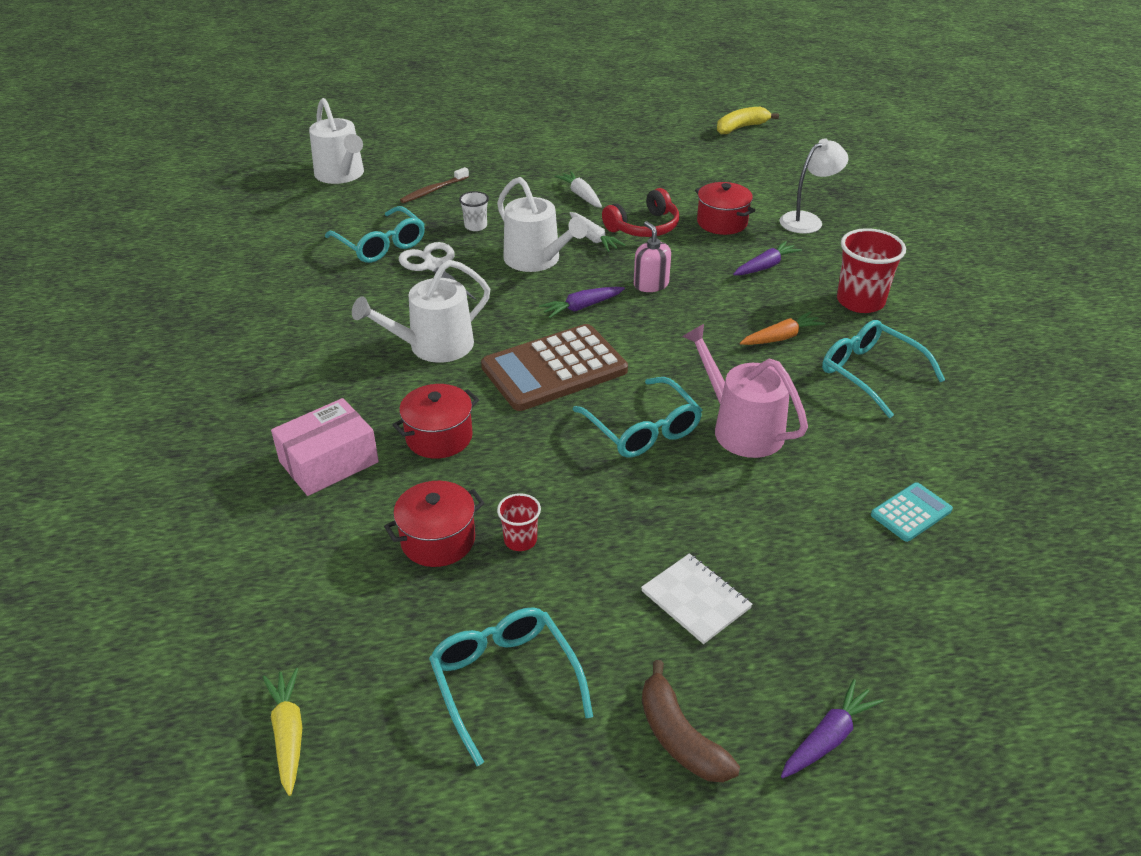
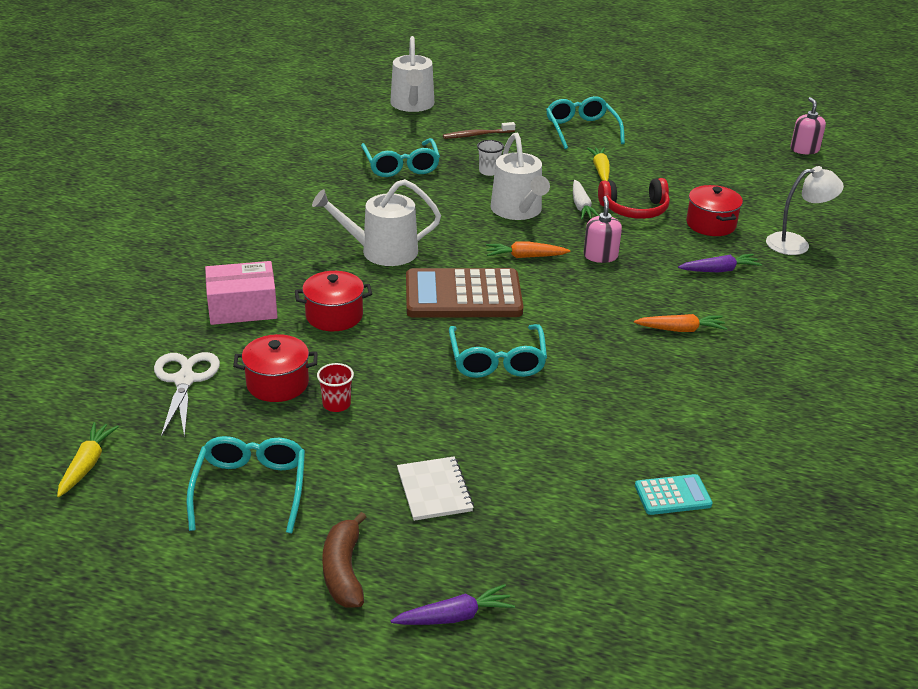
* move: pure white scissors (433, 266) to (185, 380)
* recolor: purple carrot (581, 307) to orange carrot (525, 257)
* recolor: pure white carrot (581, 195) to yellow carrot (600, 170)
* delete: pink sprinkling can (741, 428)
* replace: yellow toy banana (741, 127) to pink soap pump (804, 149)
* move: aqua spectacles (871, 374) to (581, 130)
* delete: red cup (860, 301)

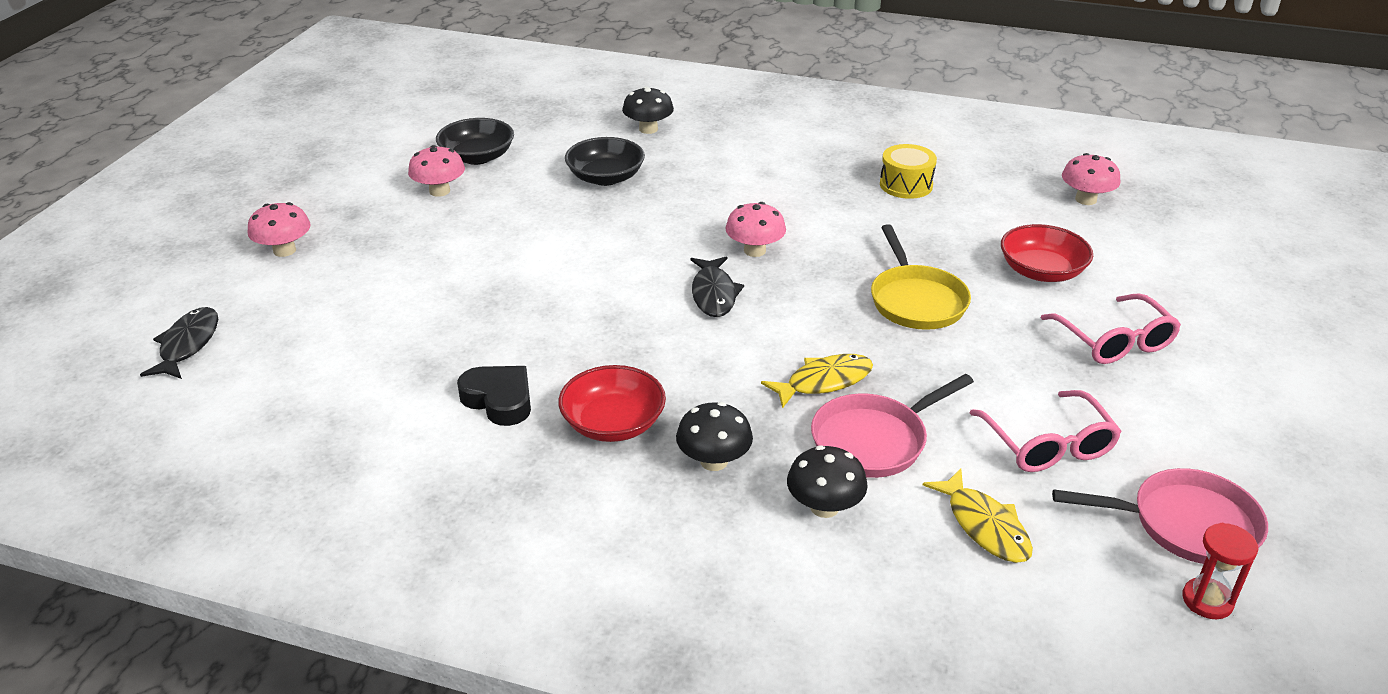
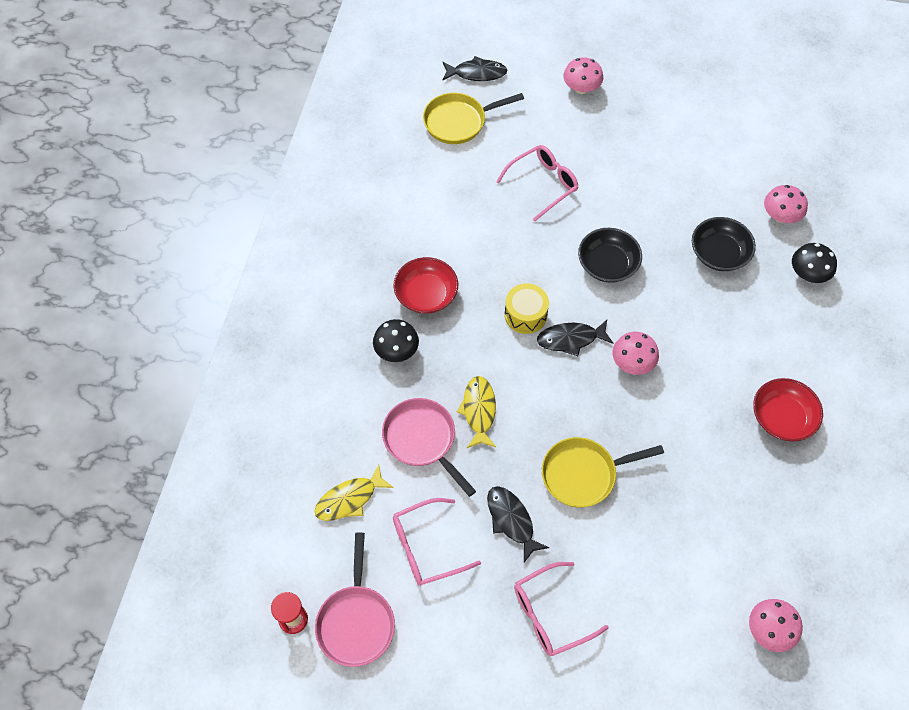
* move: pink fungus (439, 191) to (780, 216)
* move: ebony bowl (477, 157) to (607, 264)
* delete: ebony heart (499, 400)
* rotate: yellow fish figure (824, 382) = (479, 411) 150 degrees counterclockwise
* delete: ebony fungus (824, 507)
* move: yellow snare drum (906, 185) to (525, 315)
* move: red bowl (1041, 271) to (782, 418)
* insert: yellow skillet (458, 122)
* insert: ebony fish figure (511, 521)
* insert: pink spectacles (543, 184)

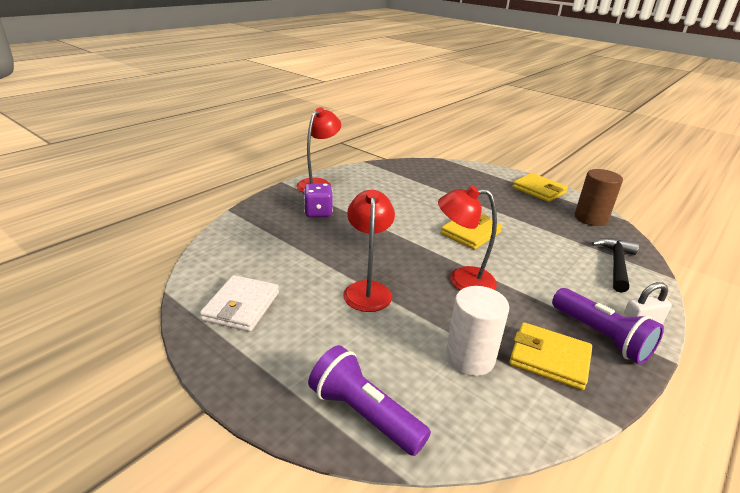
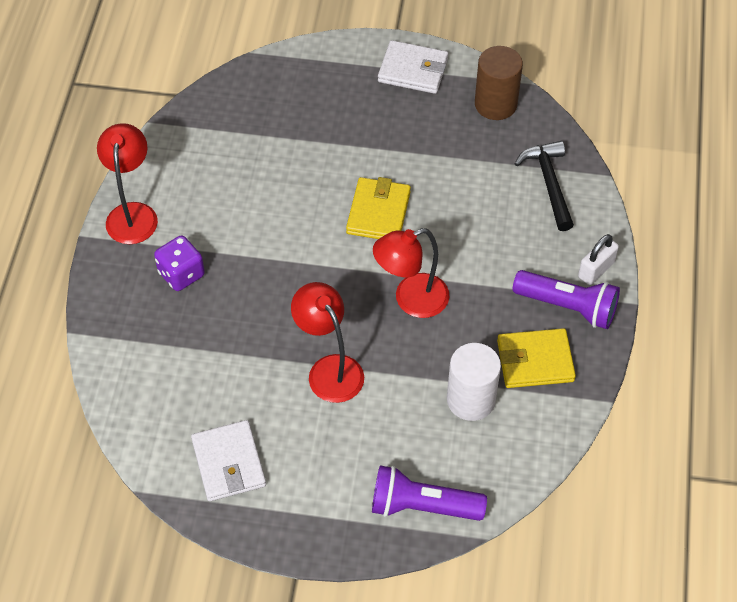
* recolor: yellow card wallet (539, 190) to pure white card wallet (413, 70)

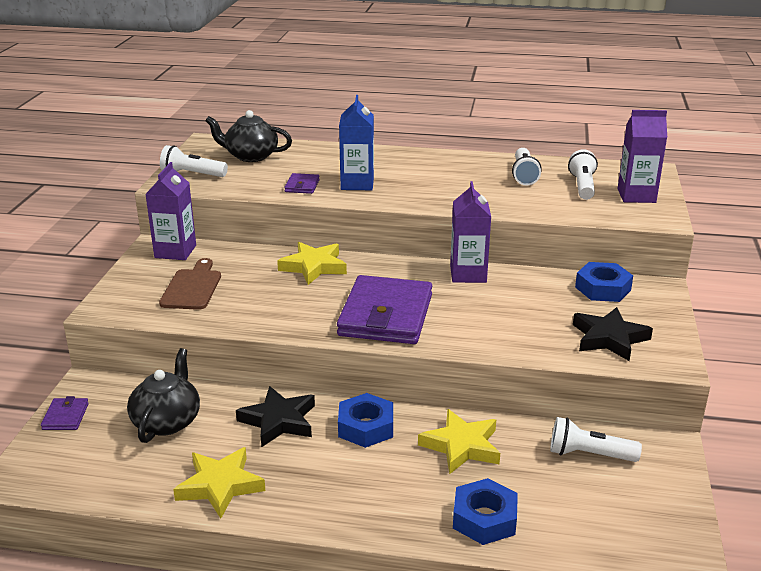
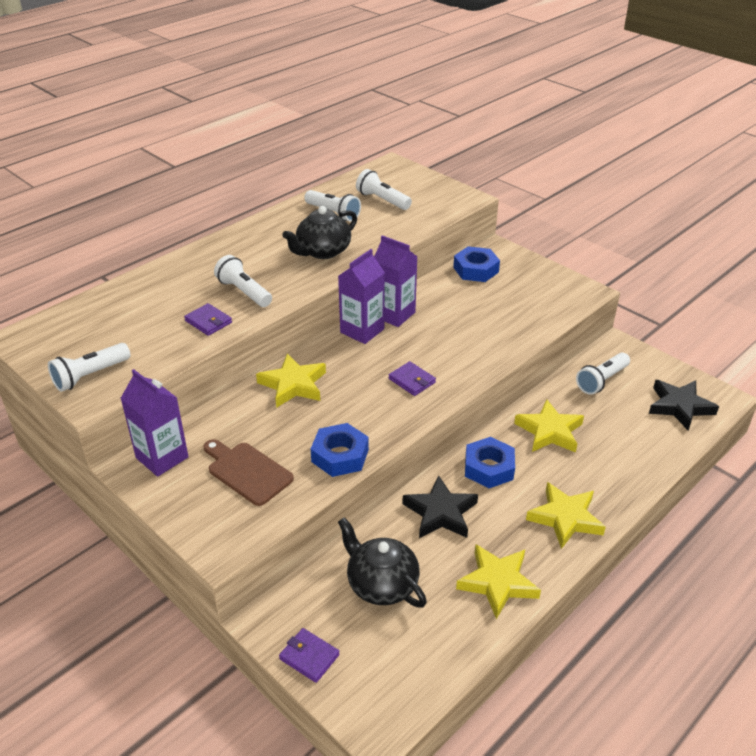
* move: ebony tea pot (250, 156) to (322, 251)
* resize: purple card wallet (385, 315) = (412, 381) x0.42
* replace: blue carton (357, 184) to pure white torch (244, 292)
* move: blue hex nut (484, 518) to (340, 455)
* move: ebony five-pointed star (609, 338) to (679, 406)
* move: purple carton (636, 196) to (362, 331)
* insert: yellow five-pointed star (565, 518)

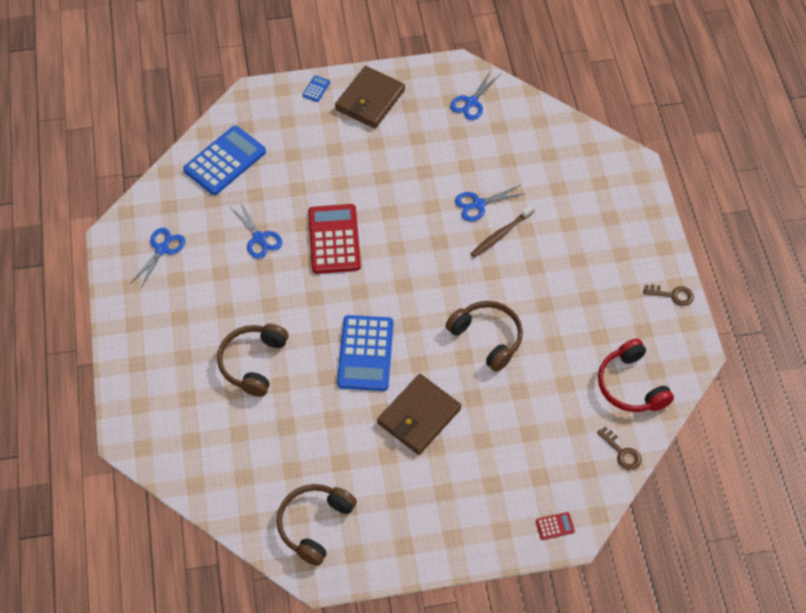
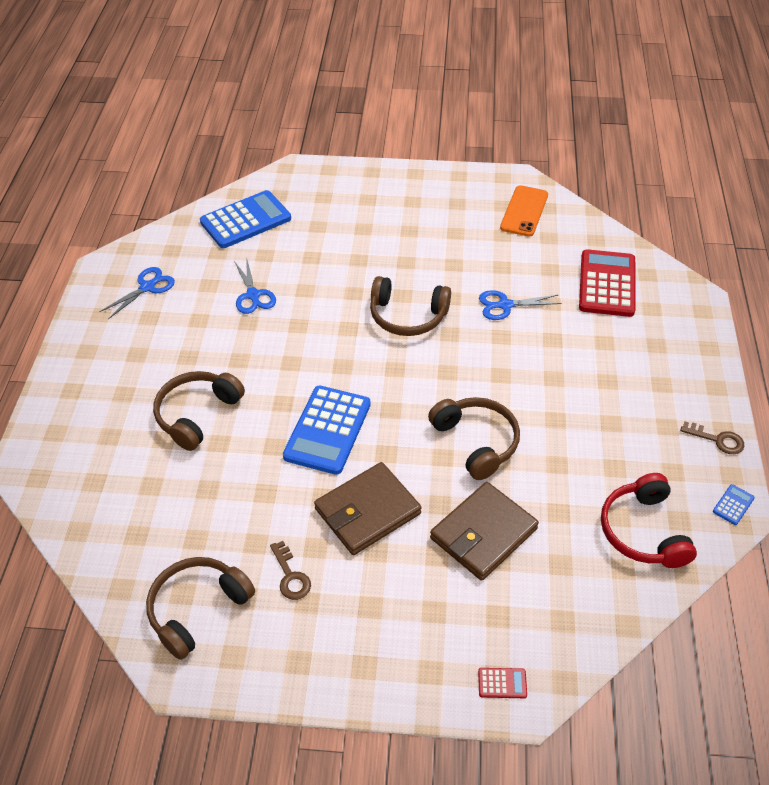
* move: blue calculator (316, 89) to (733, 505)
* move: red calculator (334, 239) to (607, 284)
* move: russet card wallet (370, 100) to (483, 533)
* replace: blue scissors (471, 103) to orange smartphone (524, 211)
* delete: russet dental brush (500, 234)
* move: russet latchkey (621, 452) to (290, 576)
* insert: russet headset (407, 316)

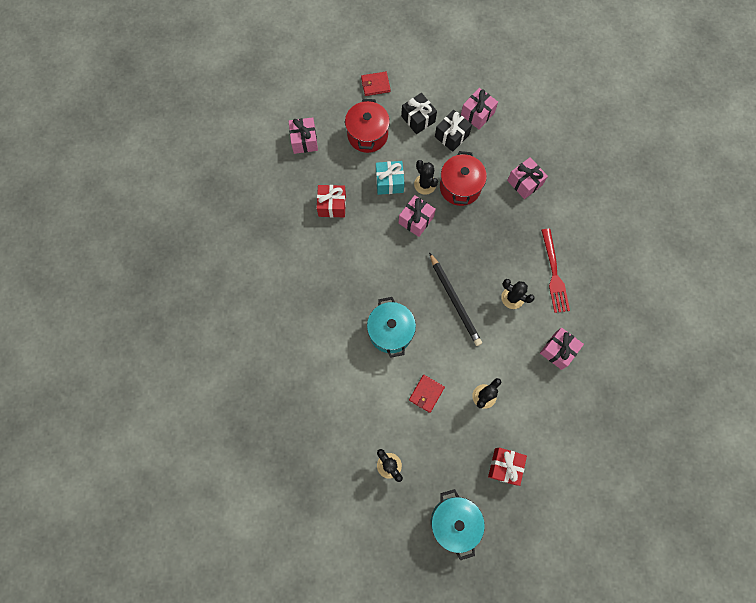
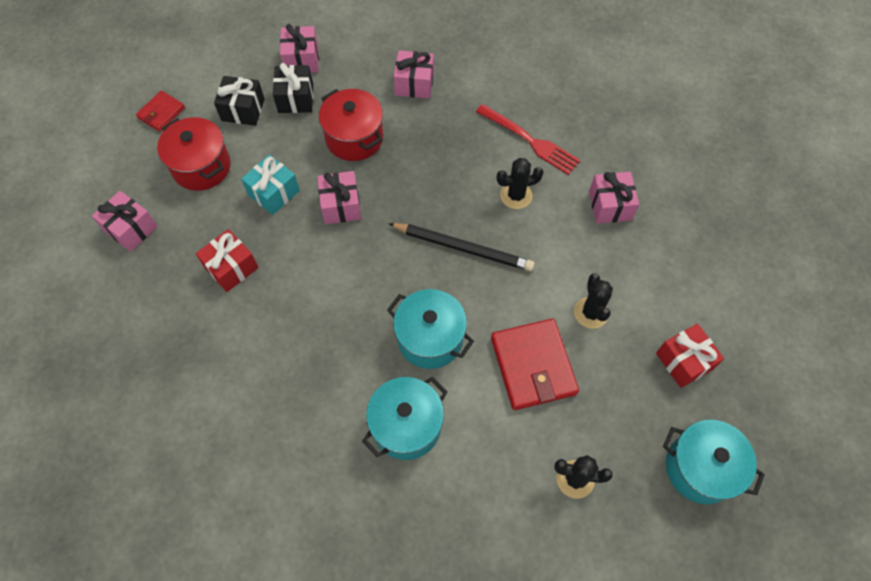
* resize: red card wallet (426, 393) = (533, 366) x1.83
* delete: ebony saguaro cactus (425, 184)
* insert: aqua pot (406, 426)

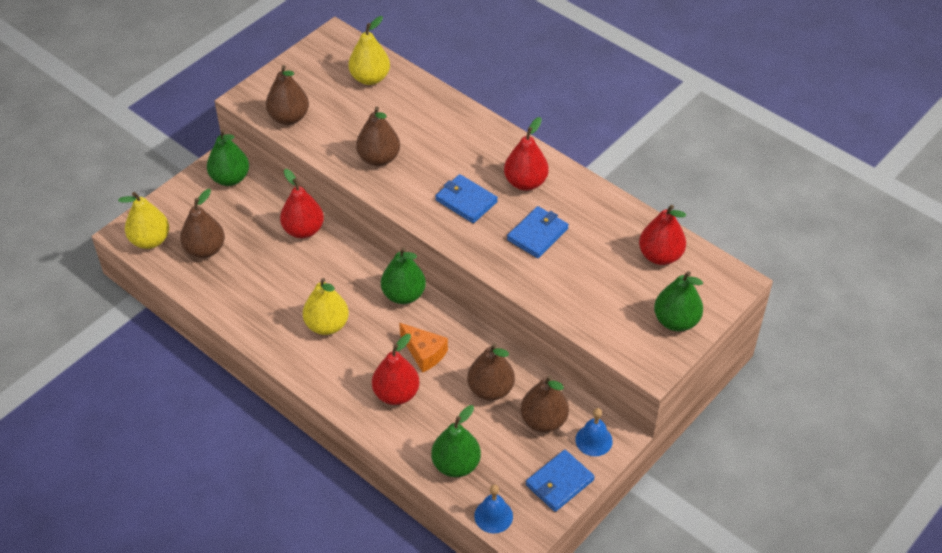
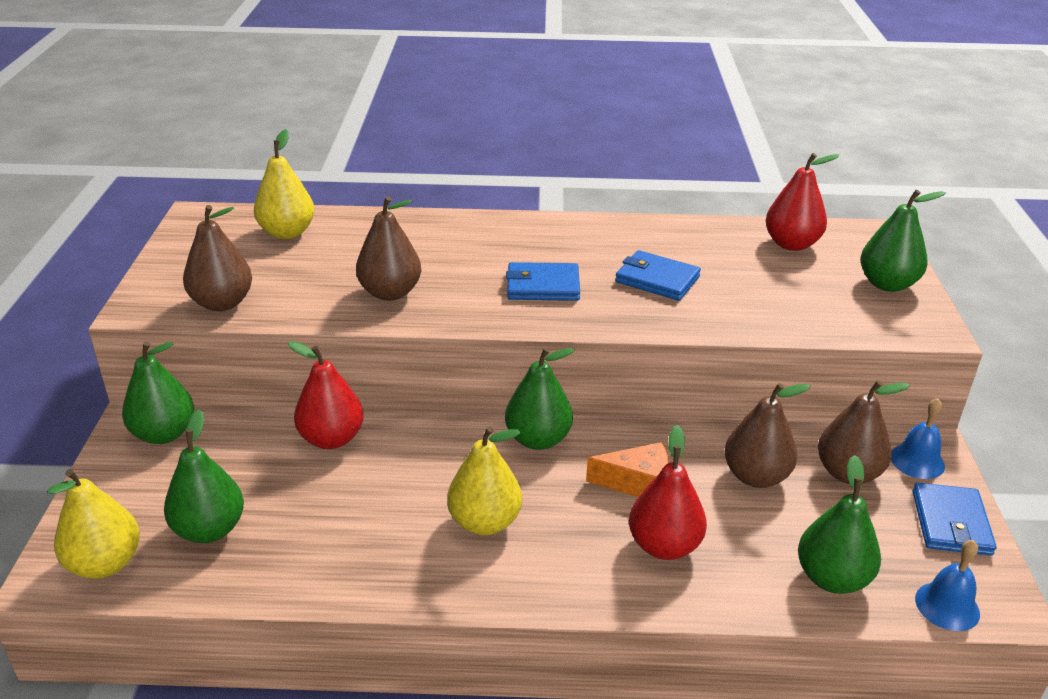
* recolor: russet toy pear (205, 249) to green toy pear (210, 529)
* delete: red toy pear (525, 182)
* rotate: blue card wallet (537, 234) = (657, 279) 60 degrees counterclockwise

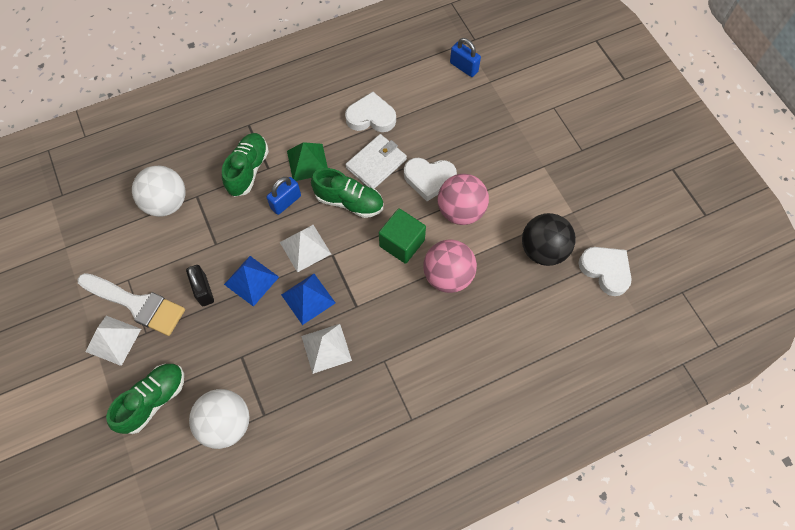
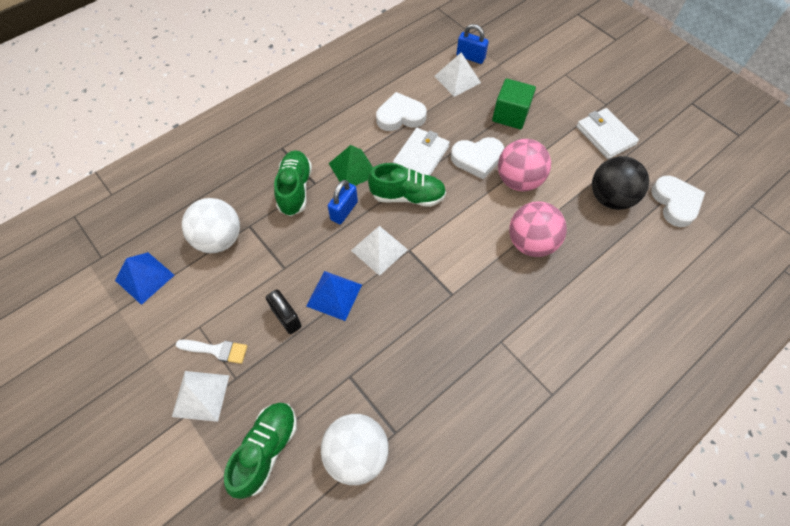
* resize: pure white paintbrush (136, 304) = (216, 350) x0.55
* move: blue solid pyramid (308, 298) to (145, 277)
* move: pure white solid pyramid (326, 348) to (457, 79)
* move: green cube (402, 243) to (510, 115)
* rotate: pure white heart (605, 270) = (675, 203) 45 degrees clockwise
* insert: pure white card wallet (605, 135)

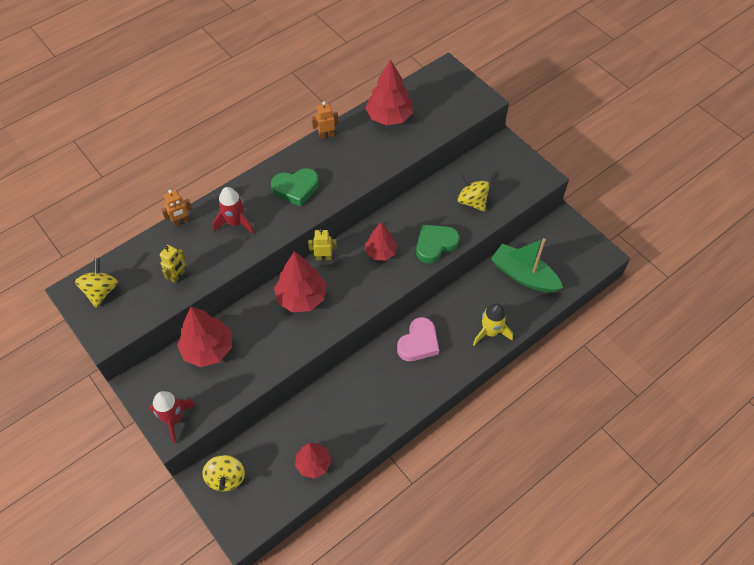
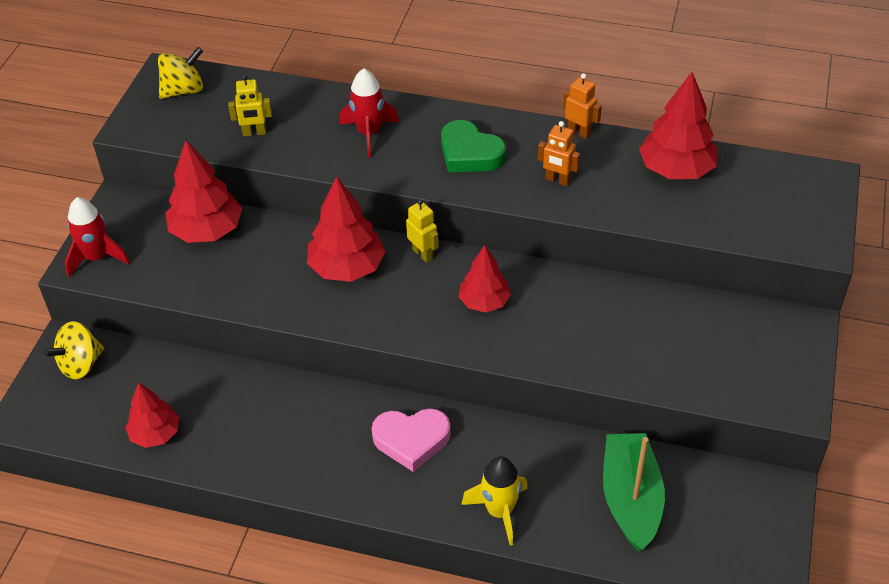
* move: orange robot figure (181, 222) to (557, 180)
* delete: green heart (435, 245)
* delete: yellow toy top (472, 201)

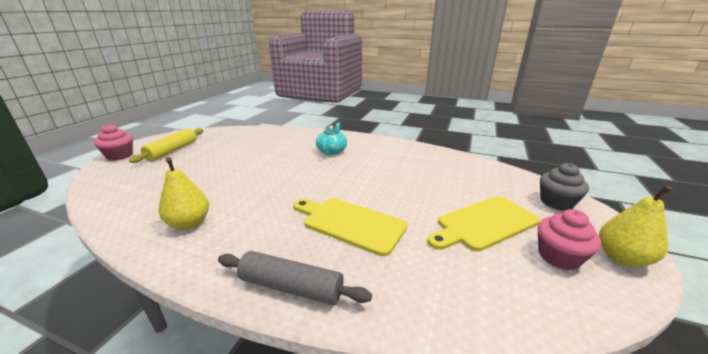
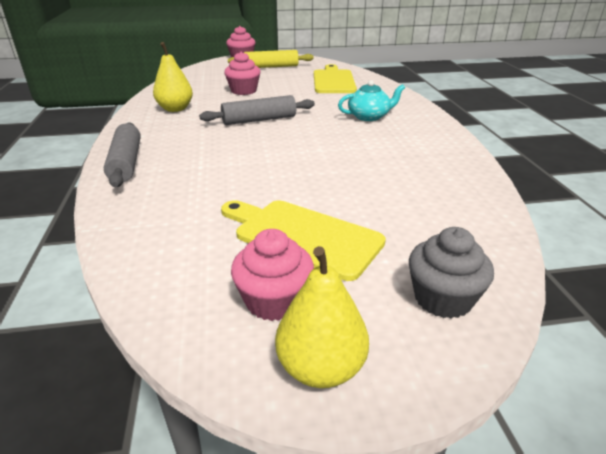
* move: yellow bread board (350, 223) to (333, 81)
* insert: gray dough roller (259, 120)
* insert: pink cupcake (243, 91)

